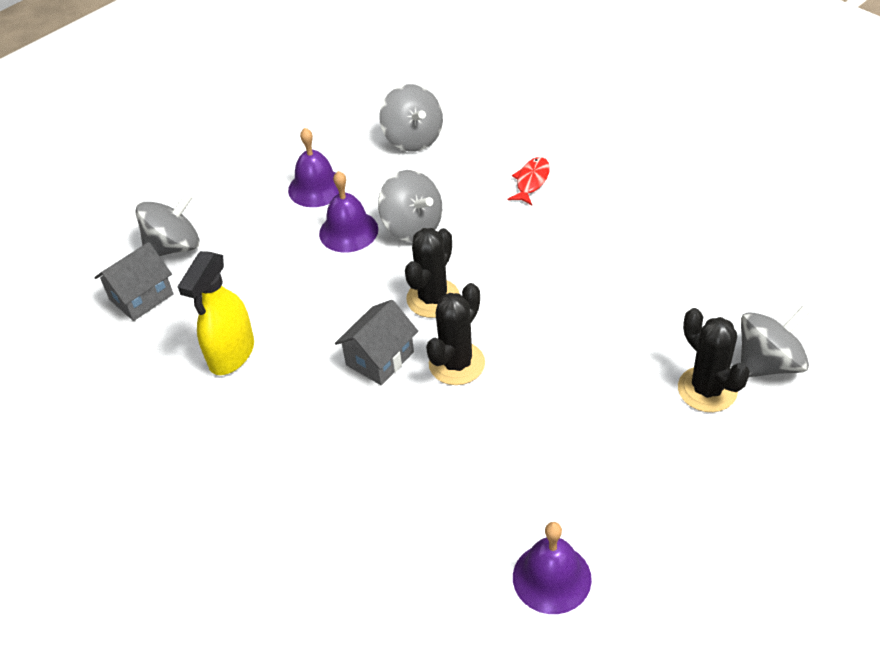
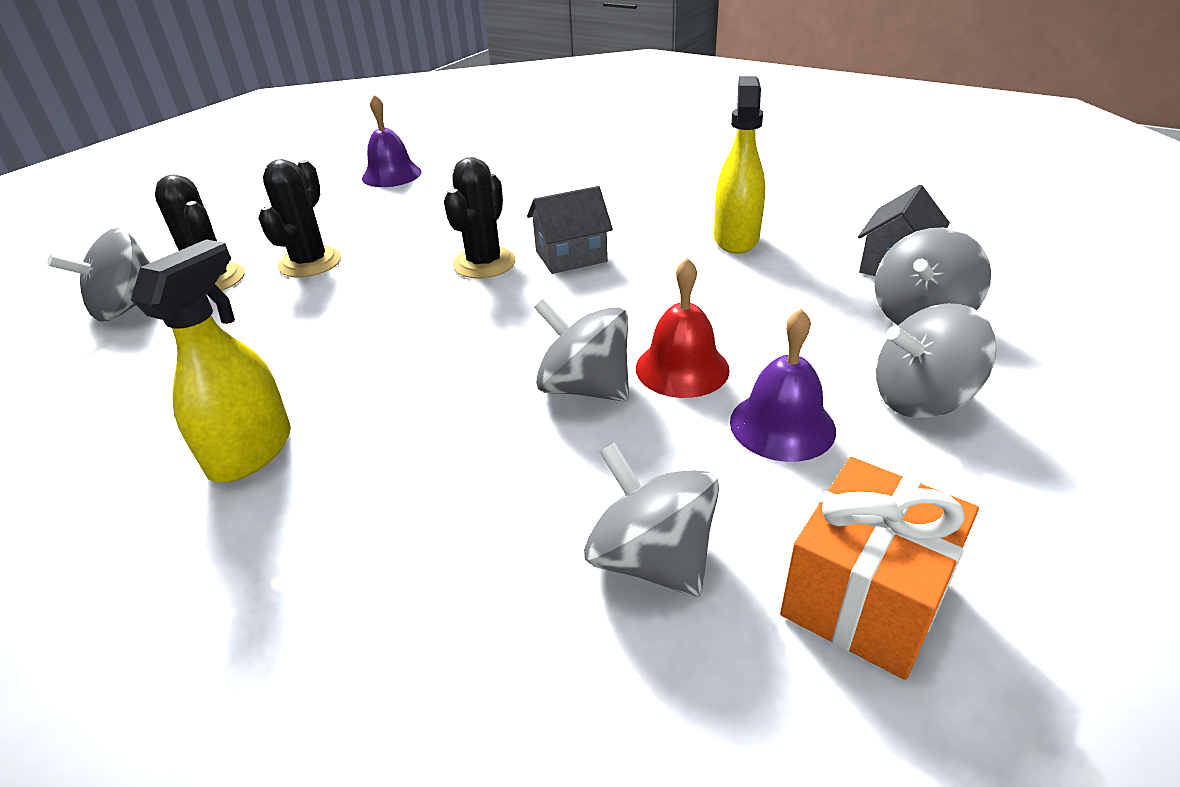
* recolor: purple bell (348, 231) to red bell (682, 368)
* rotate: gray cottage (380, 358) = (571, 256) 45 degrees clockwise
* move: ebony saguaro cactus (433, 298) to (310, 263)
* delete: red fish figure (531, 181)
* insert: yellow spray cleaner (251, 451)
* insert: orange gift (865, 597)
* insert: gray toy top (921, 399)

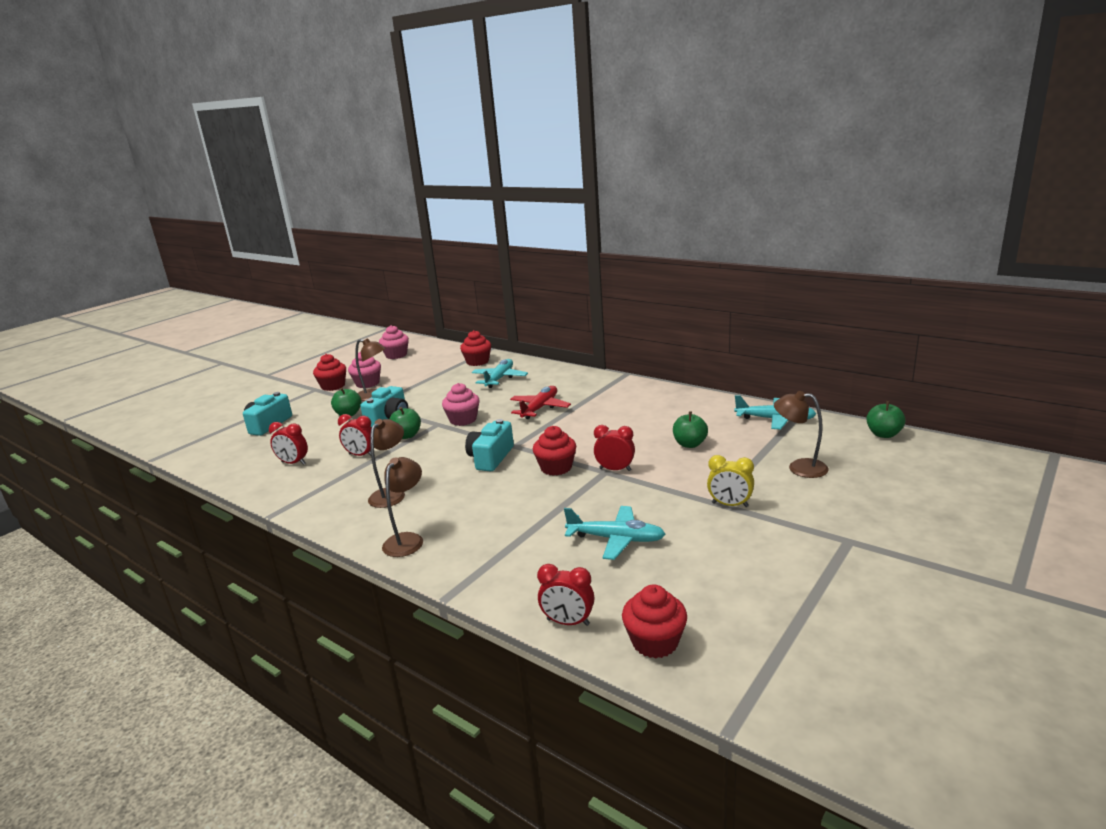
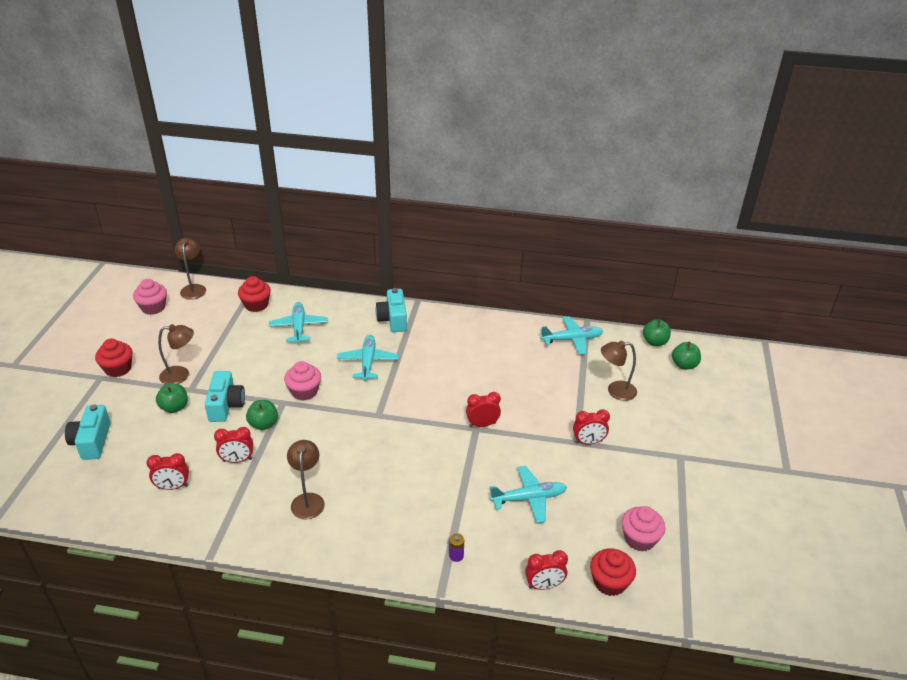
* move: pink cupcake (367, 383) to (639, 539)
* move: russet reading lamp (407, 540) to (193, 288)
* move: aqua compact camera (491, 458) to (393, 319)
* recolor: red plane (540, 408) to aqua plane (368, 362)
* delete: red cupcake (556, 468)
* move: green apple (689, 444) to (684, 365)
* recolor: yellow bedside clock (730, 505) to red bedside clock (588, 442)
* insert: purple power cell (456, 555)

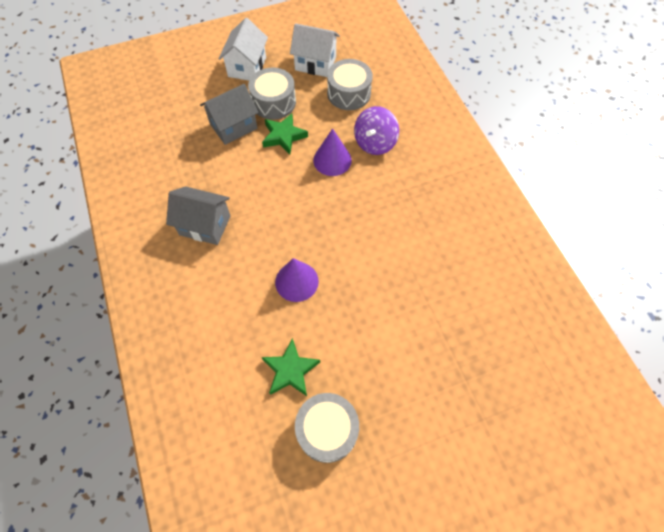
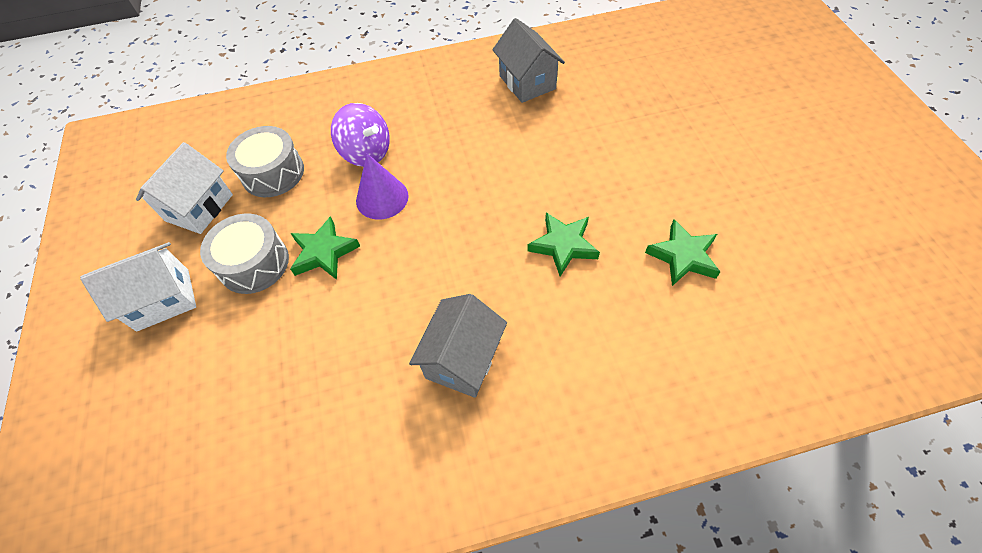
* move: gray cottage (233, 126) to (527, 82)
* rotate: pure white cottage (247, 67) = (163, 299) 45 degrees counterclockwise
* replace: purple solid cone (296, 281) to green five-pointed star (563, 245)
* delete: gray snare drum (327, 430)

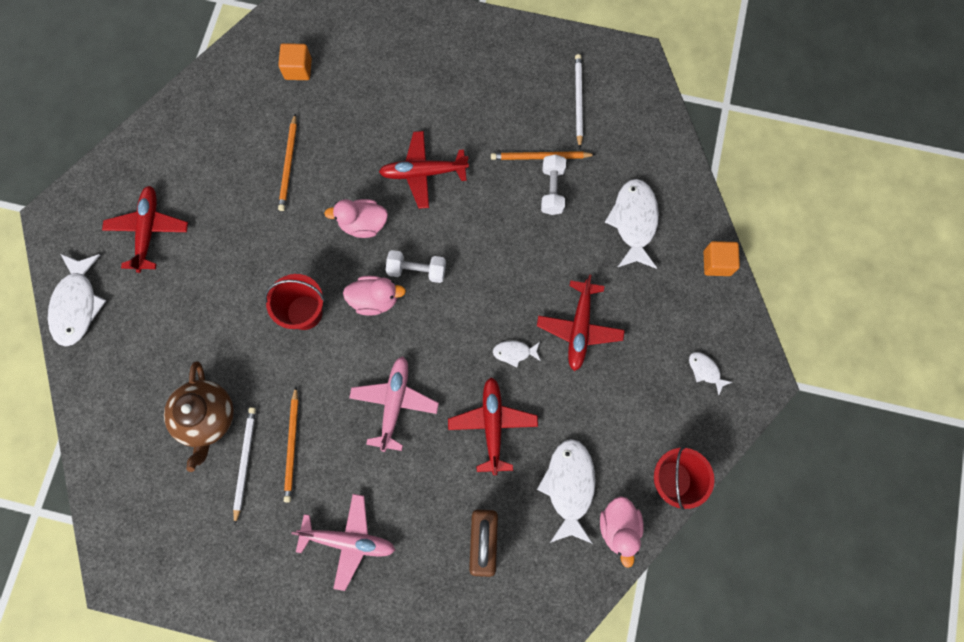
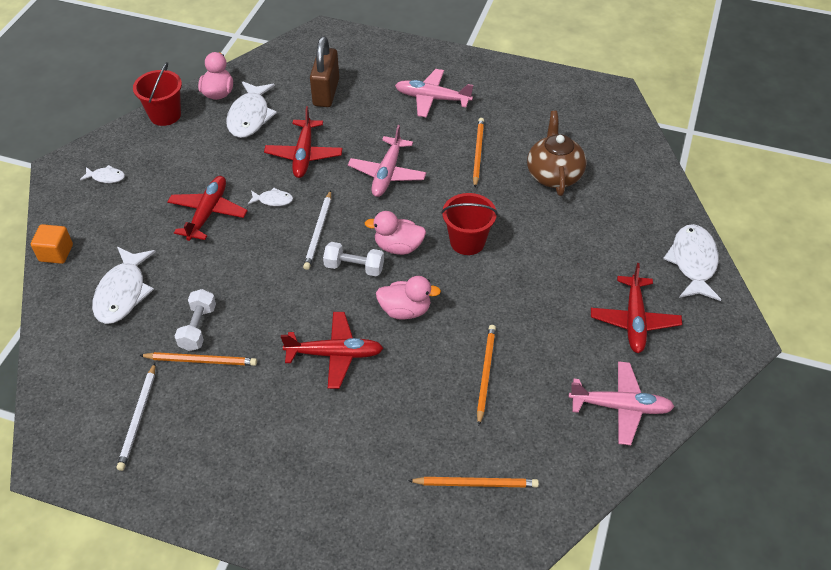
* move: pure white wooden pencil (245, 462) to (318, 232)
* replace: orange cube (298, 69) to orange wooden pencil (476, 483)
* rotate: pure white fish figure (705, 371) = (106, 177) 45 degrees counterclockwise
* insert: pink plane (620, 407)

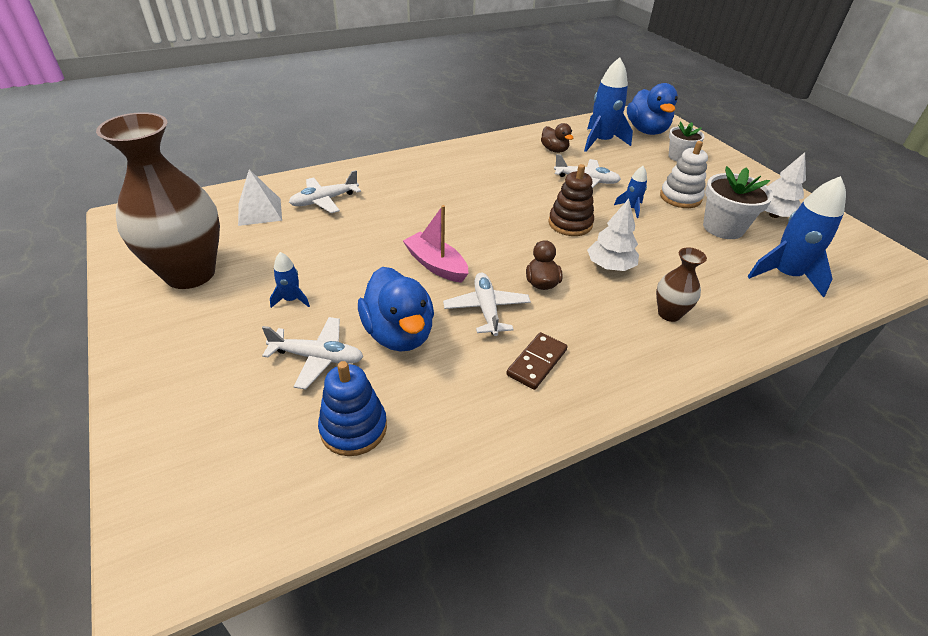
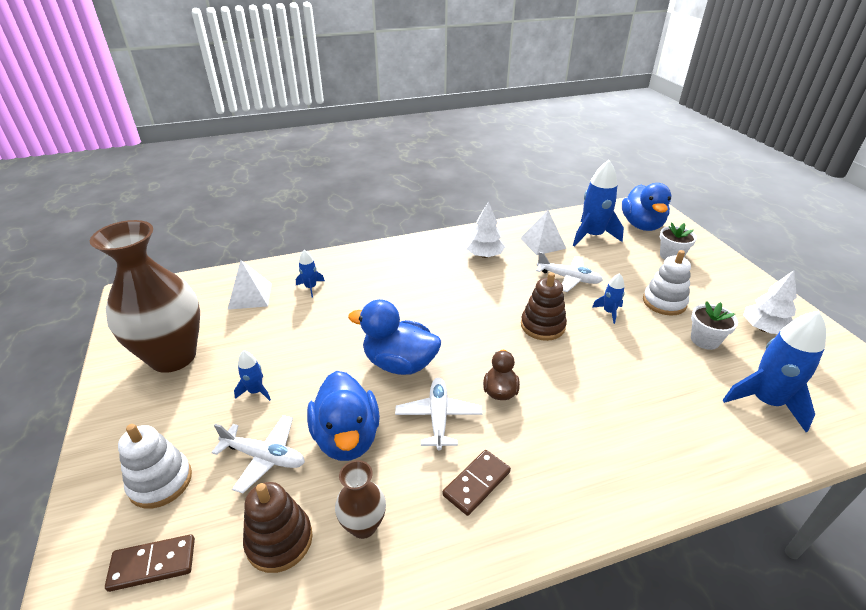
* replace: pure white plane (324, 200) to blue rocket (311, 287)
* recolor: blue stacking rings (353, 428) to russet stacking rings (279, 540)
* replace: pink boat (436, 265) to blue rubber duck (399, 363)
* replace: russet rubber duck (554, 150) to pure white solid pyramid (542, 243)
* move: pure white fir tree (610, 266) to (484, 255)
* move: russet vase (669, 314) to (363, 525)
* resize: pure white flower pot (723, 227) = (705, 340) x0.66
* insert: russet domino tile (153, 564)
* insert: pure white stacking rings (160, 482)

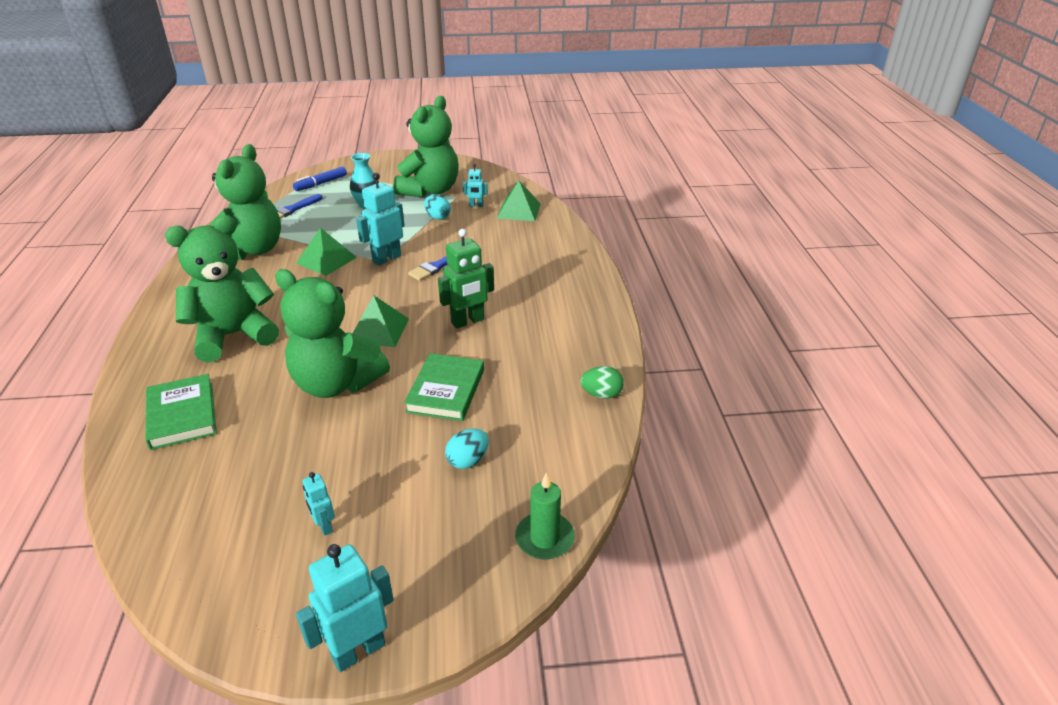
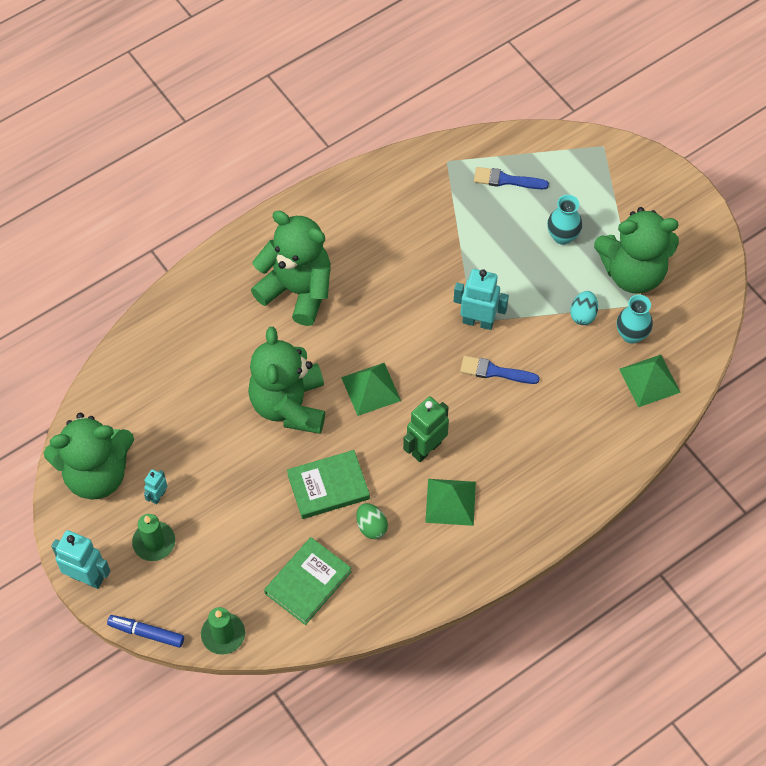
* move: green book (182, 415) to (308, 582)
* move: green teddy (251, 250) to (96, 474)
* move: blue marker (321, 183) to (146, 633)
* move: green solid pyramid (326, 260) to (450, 502)
* rotate: green robot figure (468, 321) = (426, 448) 105 degrees clockwise
* delete: aqua toy egg (468, 461)
* replace: aqua robot figure (476, 205) to aqua vase (631, 334)
* move: green toy egg (601, 394) to (371, 527)
* insert: green pillar candle (154, 542)

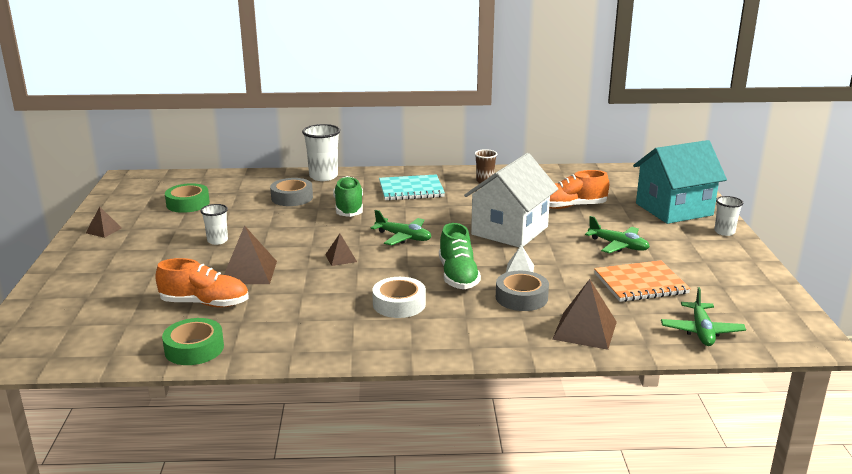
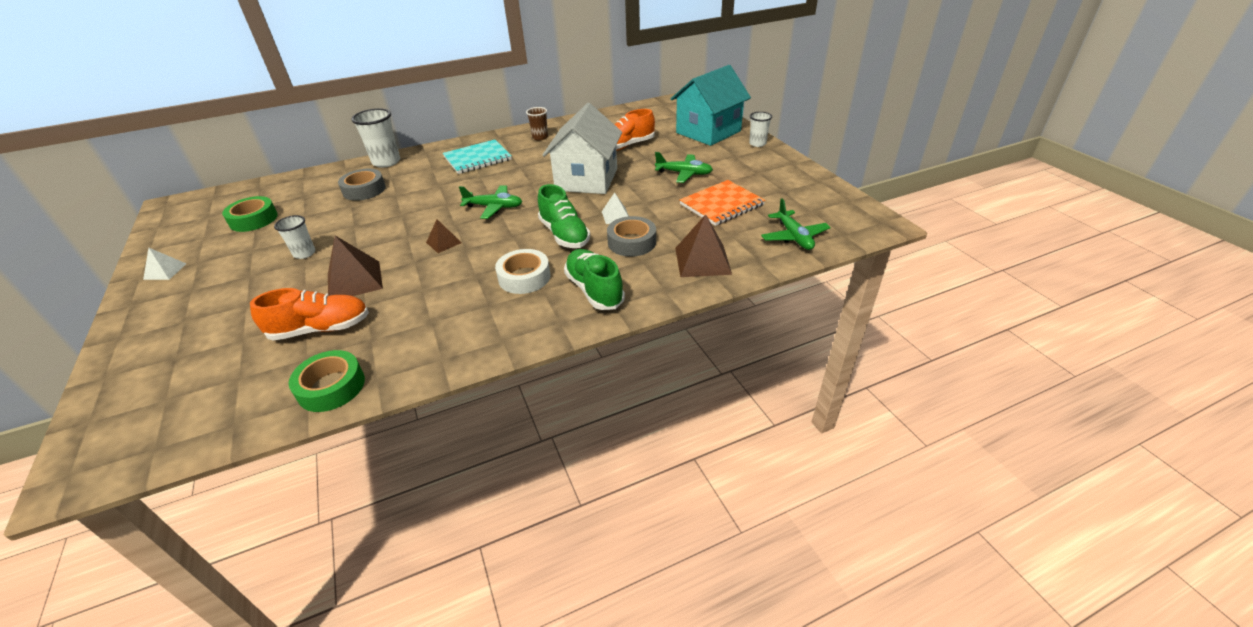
* recolor: russet solid pyramid (103, 230) to pure white solid pyramid (165, 271)
* move: green sneaker (349, 208) to (594, 290)

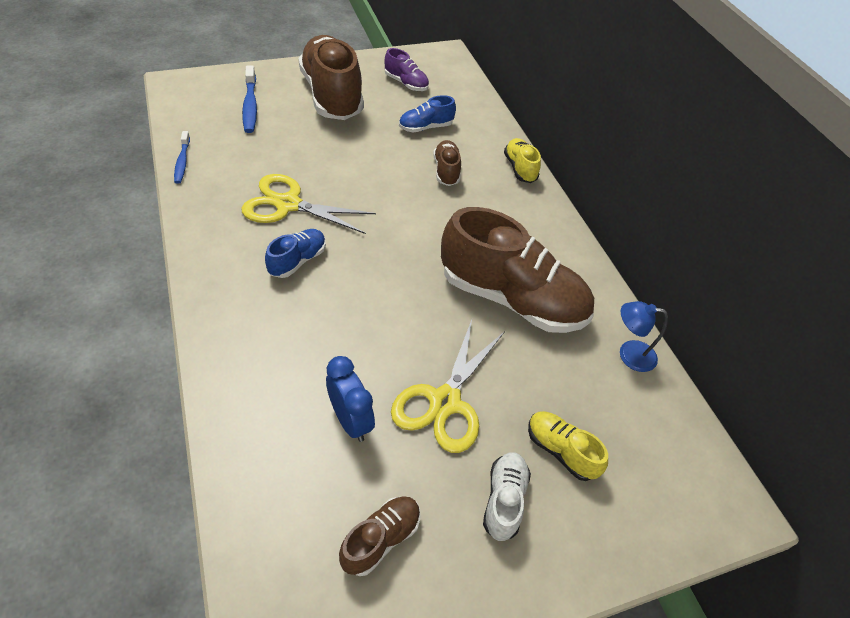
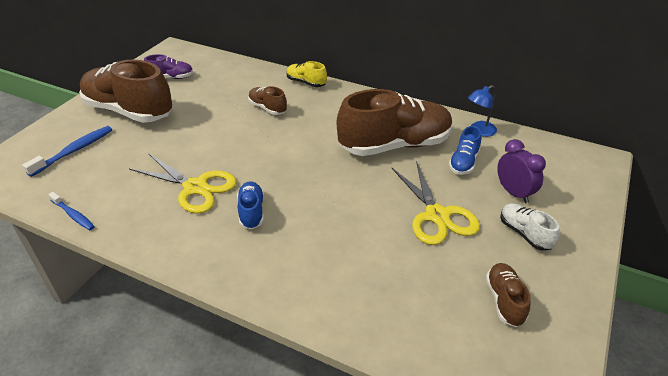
* rotate: yellow scissors (288, 204) = (196, 187) 120 degrees counterclockwise
* rotate: blue dental brush (250, 106) = (74, 151) 90 degrees counterclockwise
* delete: blue bedside clock (351, 420)
* move: blue sneaker (425, 127) to (463, 162)
* replace: yellow sneaker (561, 451) to purple bedside clock (514, 193)

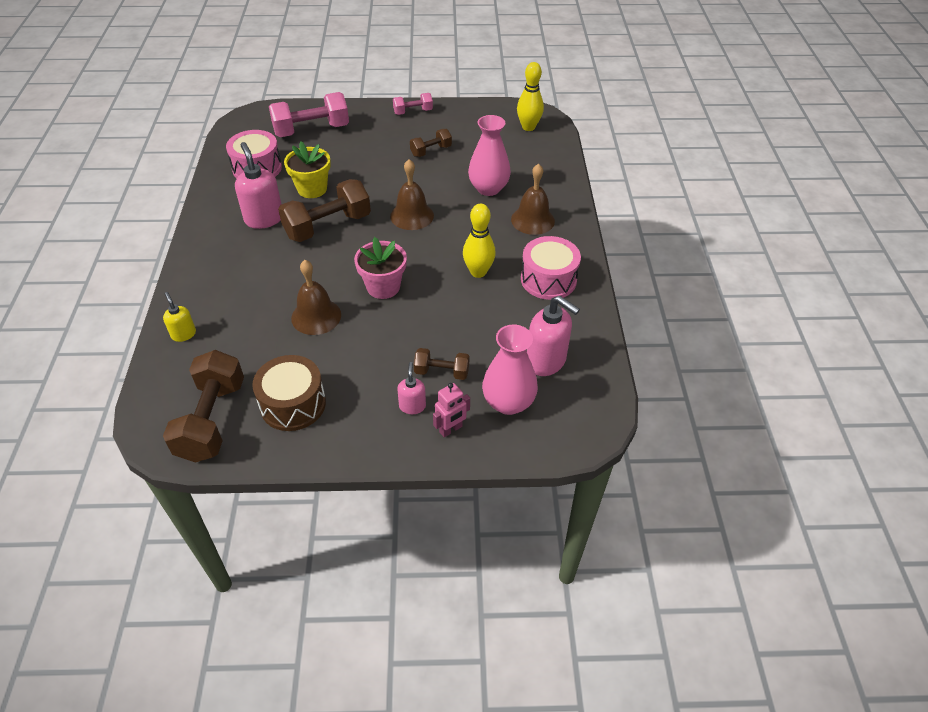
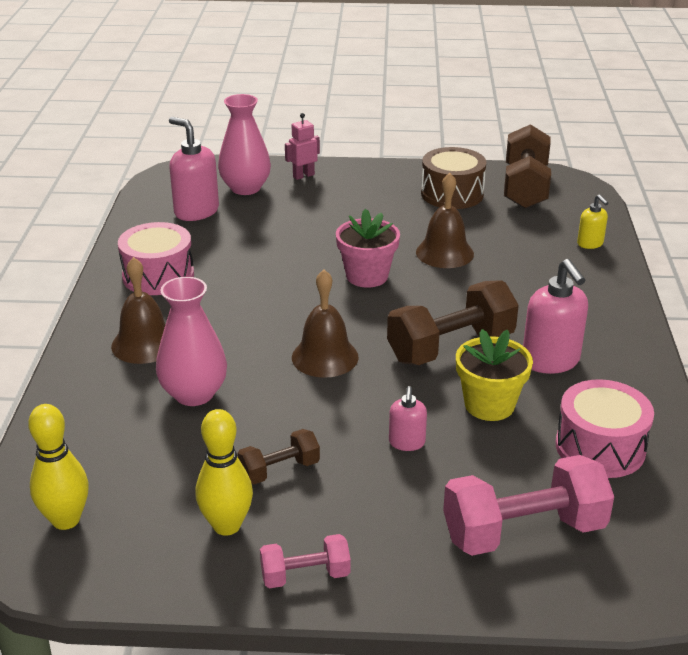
* move: pink soap pump (412, 406) to (406, 443)
* delete: russet hand weight (441, 372)
* move: yellow skittle (478, 272) to (227, 525)

